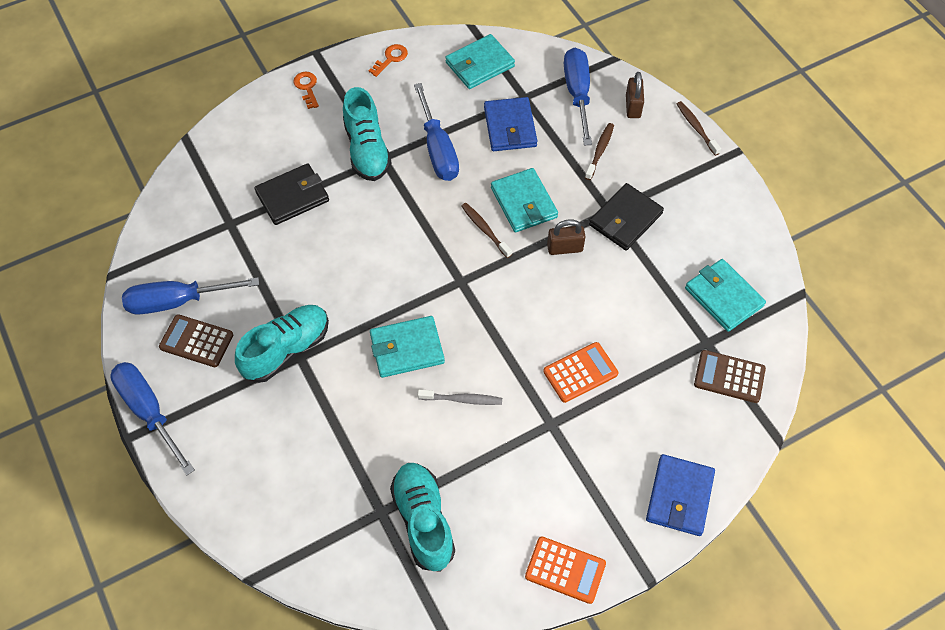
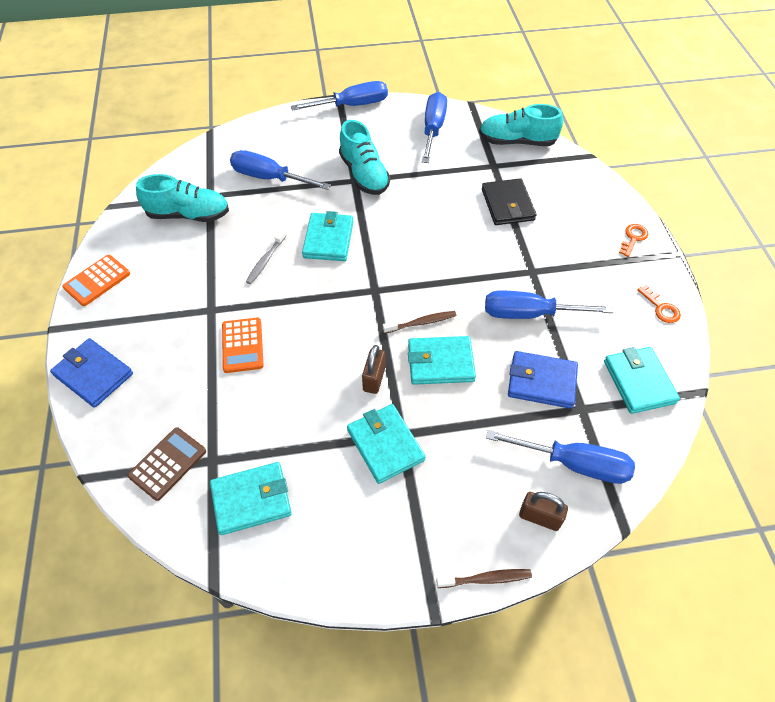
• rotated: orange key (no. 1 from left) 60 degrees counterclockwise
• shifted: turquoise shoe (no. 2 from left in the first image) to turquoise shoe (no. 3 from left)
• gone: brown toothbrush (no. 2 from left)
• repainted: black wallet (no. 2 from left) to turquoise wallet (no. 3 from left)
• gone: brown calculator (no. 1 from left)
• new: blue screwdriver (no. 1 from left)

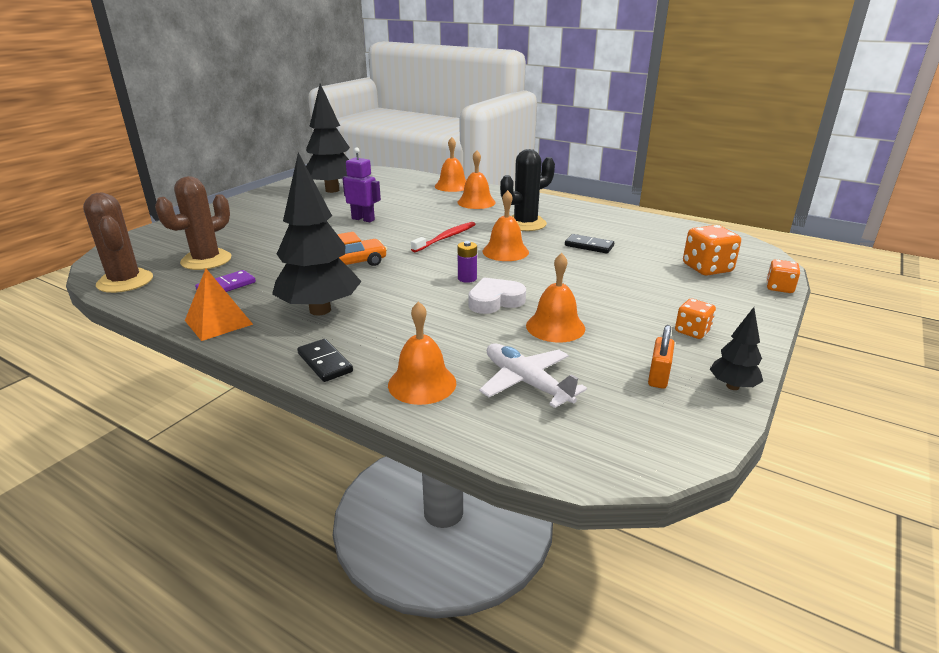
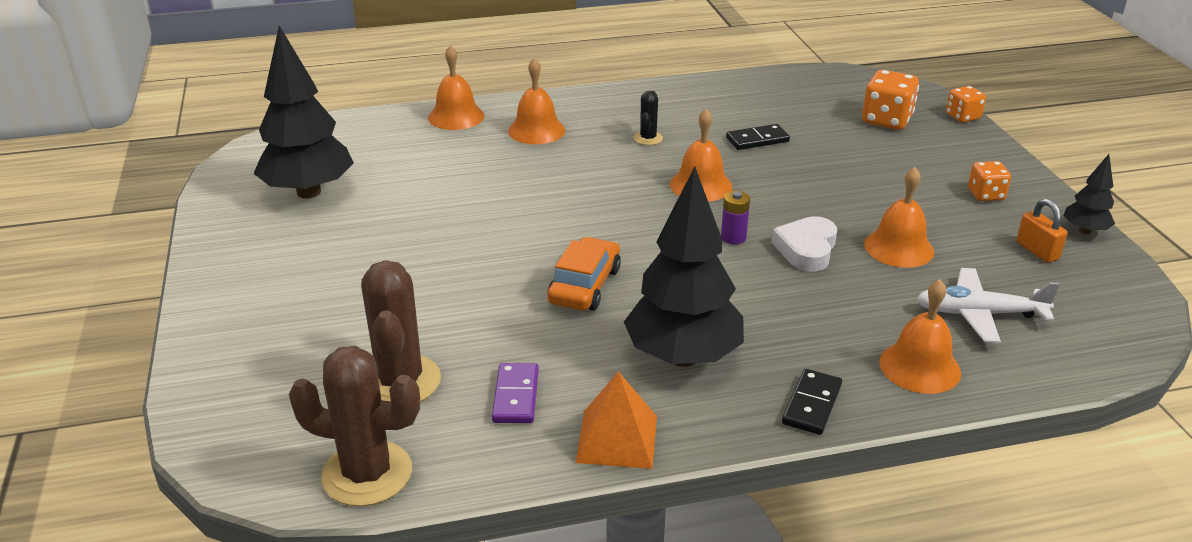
• gone: purple robot
• scaled: black cactus x0.50
• gone: red toothbrush
• rotated: black domino (no. 1 from left in the first image) 75 degrees counterclockwise

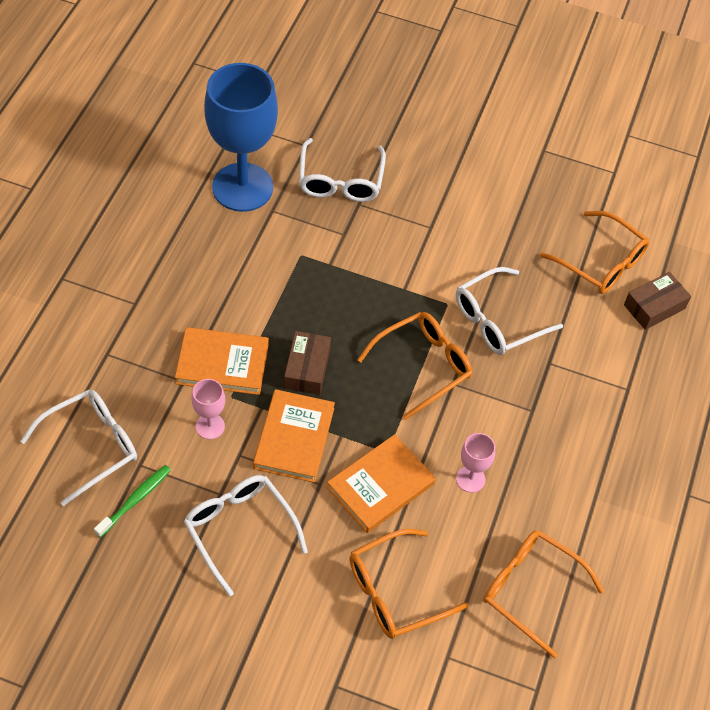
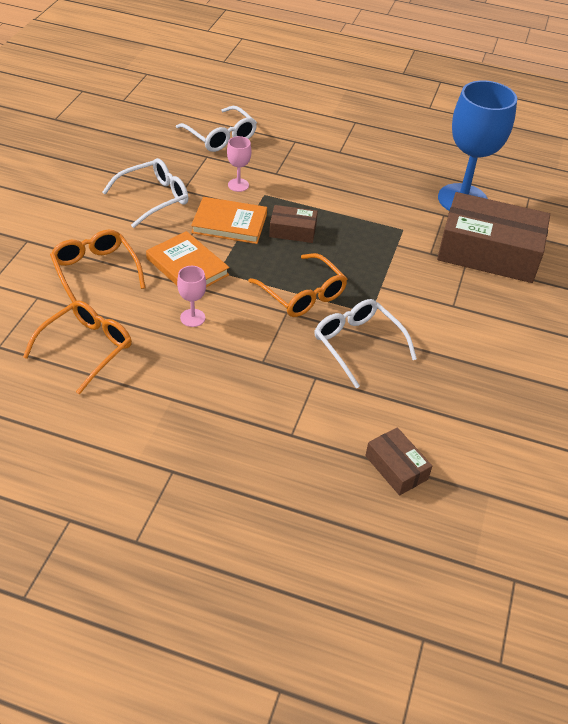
• swapped: white glasses (no. 3 from left) to brown box (no. 3 from left)
• gone: orange glasses (no. 4 from left)
• gone: orange book (no. 1 from left)
• gone: green toothbrush

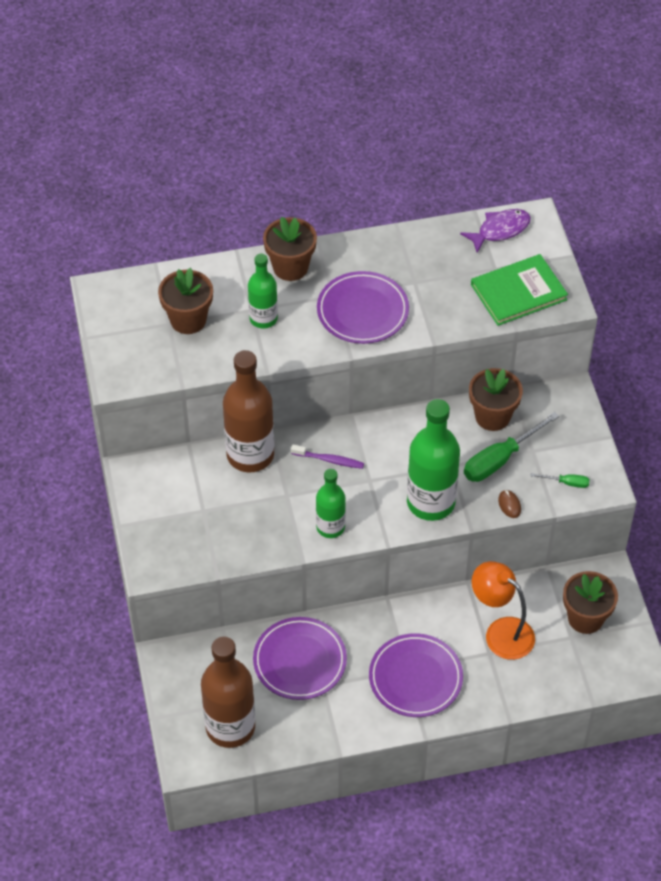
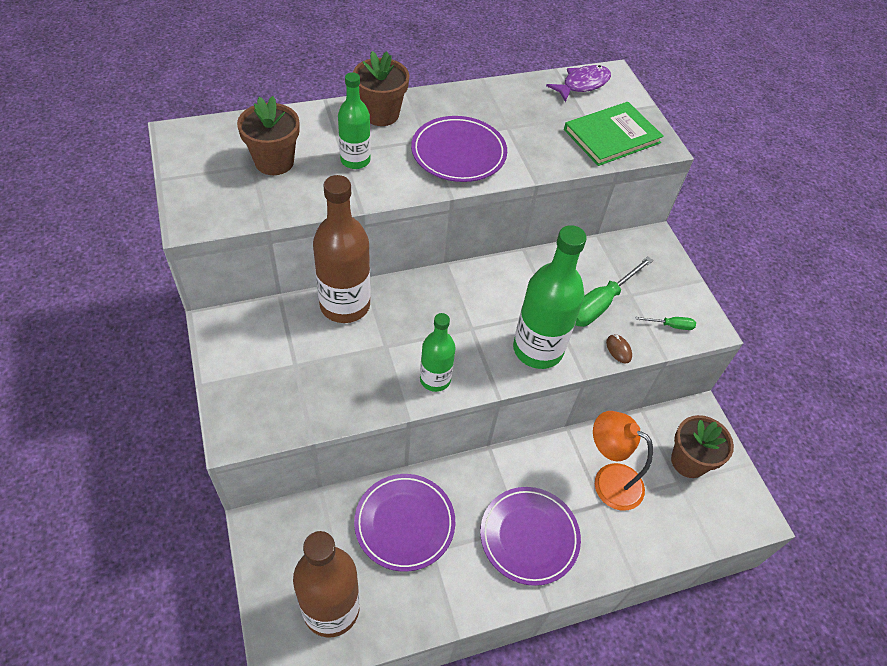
• gone: brown flower pot (no. 3 from left)
• gone: purple toothbrush

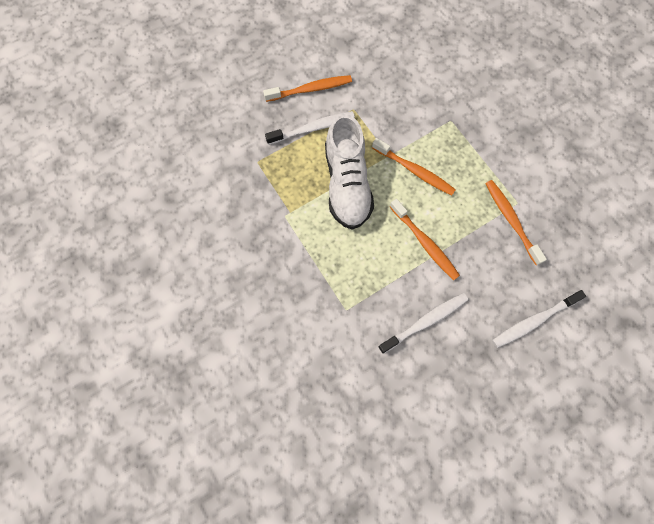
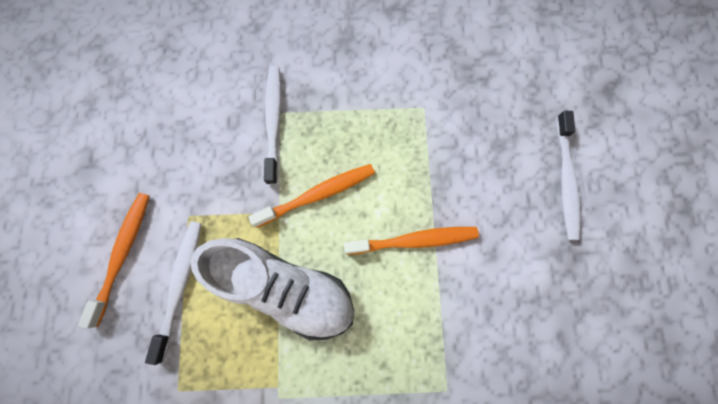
• gone: orange toothbrush (no. 4 from left)
• shifted: white toothbrush (no. 2 from left)

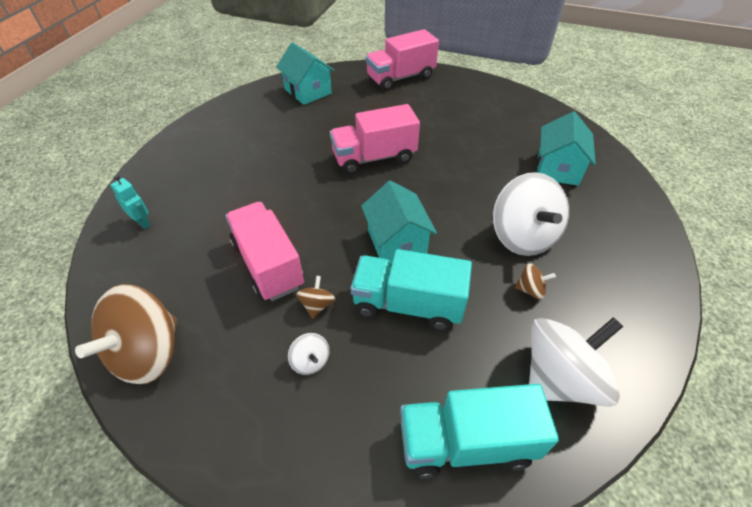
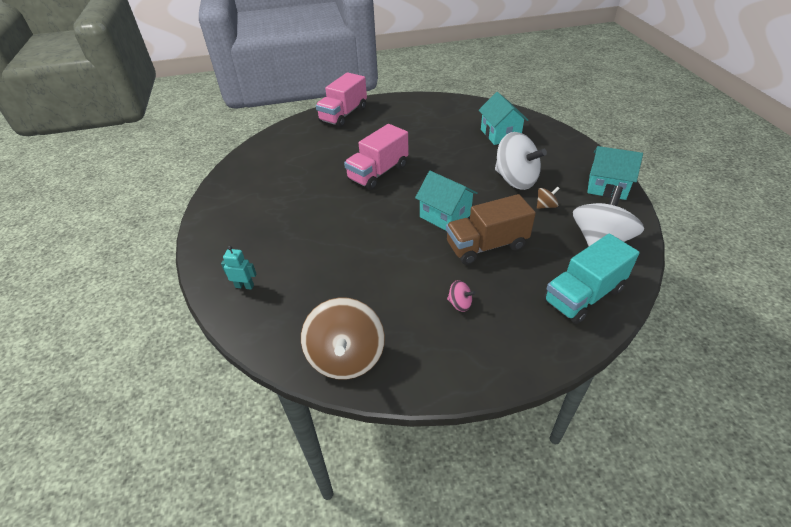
• shifted: turquoise house (no. 1 from left in the first image) to turquoise house (no. 3 from left)
• gone: pink truck (no. 1 from left)
• repainted: turquoise truck (no. 1 from left) to brown truck
• gone: brown spinning top (no. 2 from left)
• repainted: white spinning top (no. 1 from left) to pink spinning top

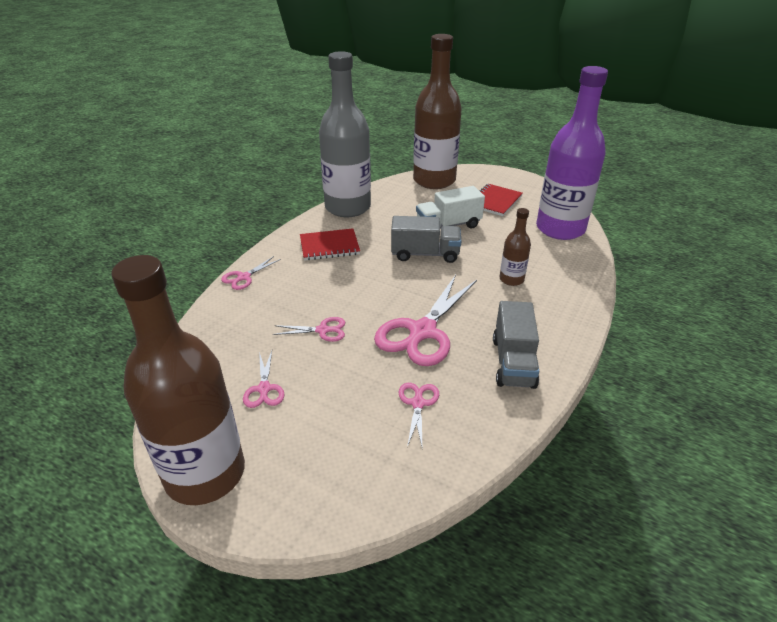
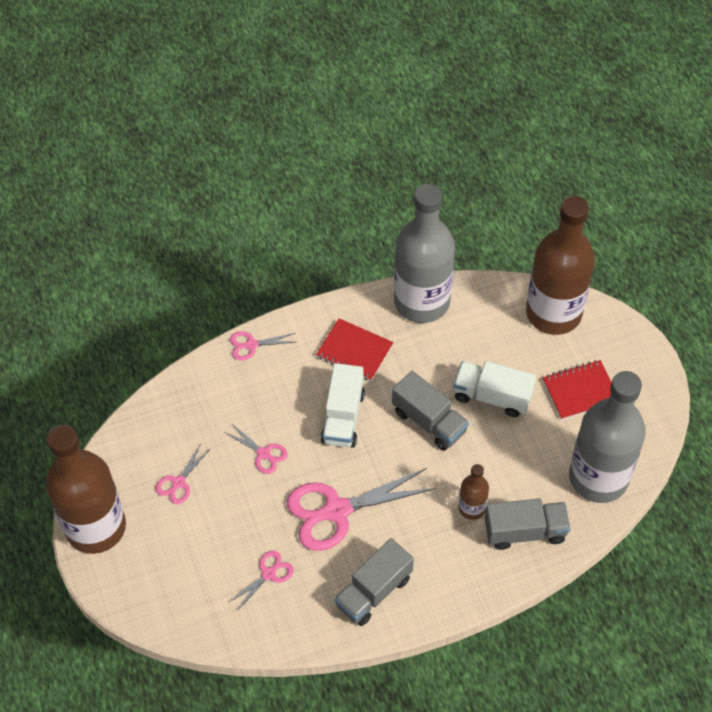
• repainted: purple bottle to grey bottle (no. 2 from left)
• new: white truck (no. 1 from left)
• new: grey truck (no. 3 from left)

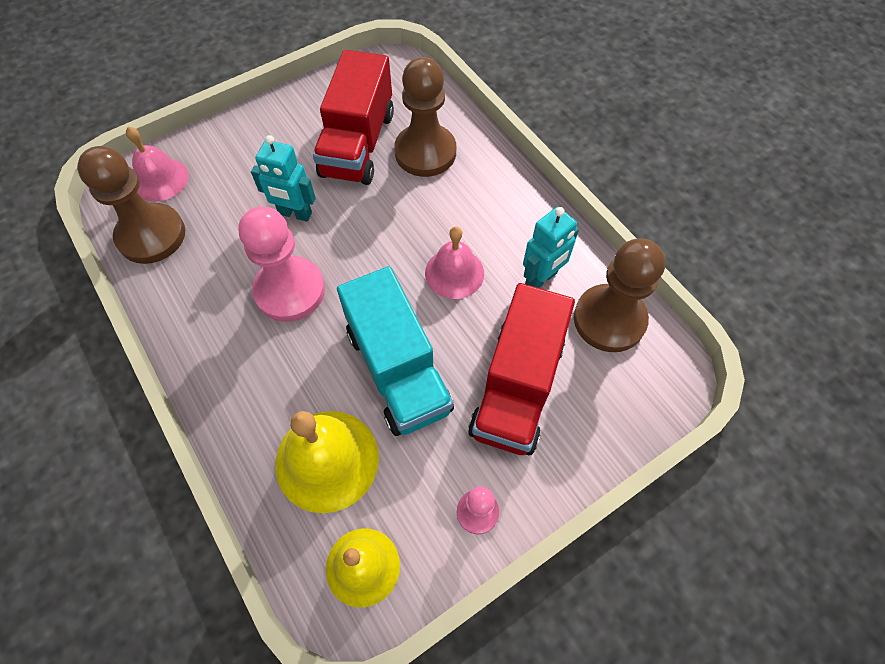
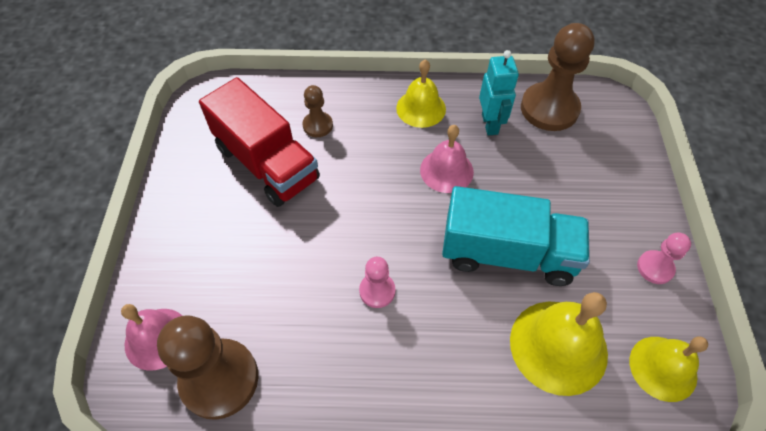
• scaled: brown pawn (no. 2 from left) x0.51
• gone: turquoise robot (no. 1 from left)
• scaled: pink pawn (no. 1 from left) x0.51
• gone: red truck (no. 2 from left)
• new: yellow bell (no. 1 from left)

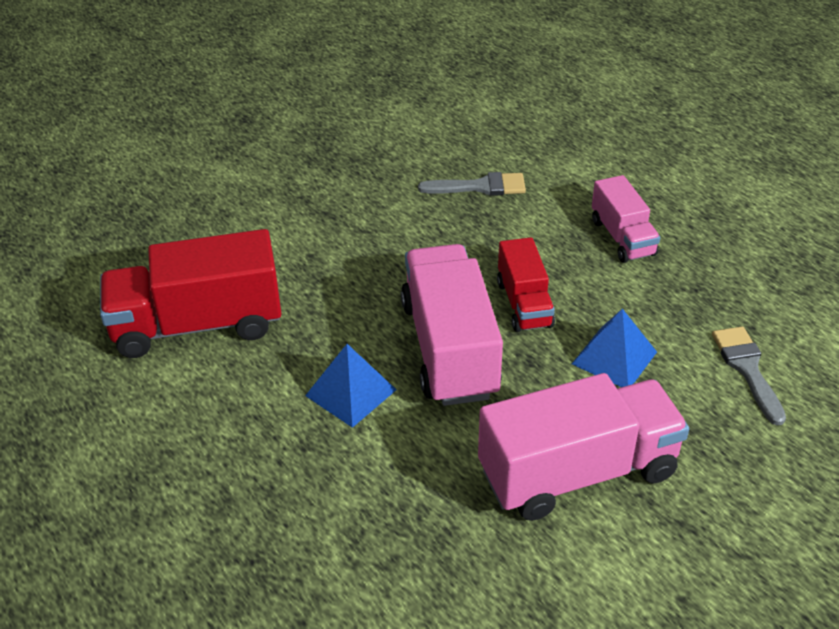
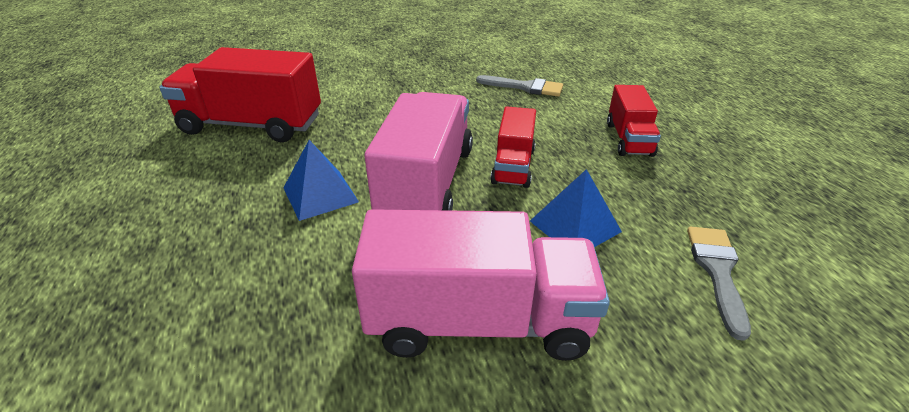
• repainted: pink truck (no. 3 from left) to red truck (no. 3 from left)

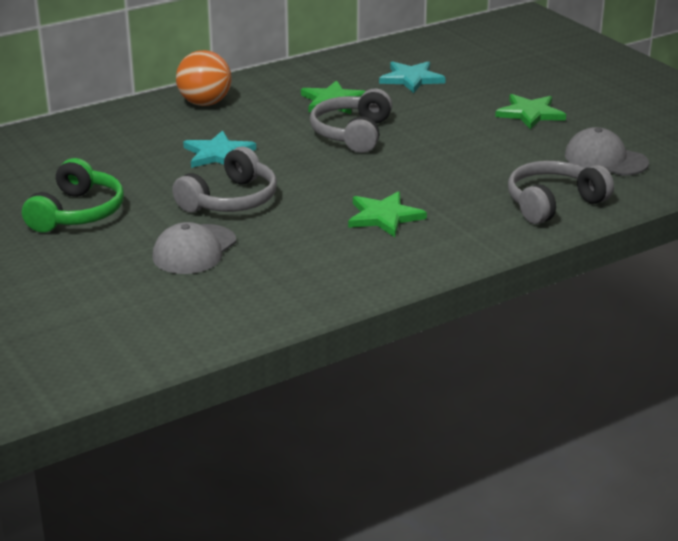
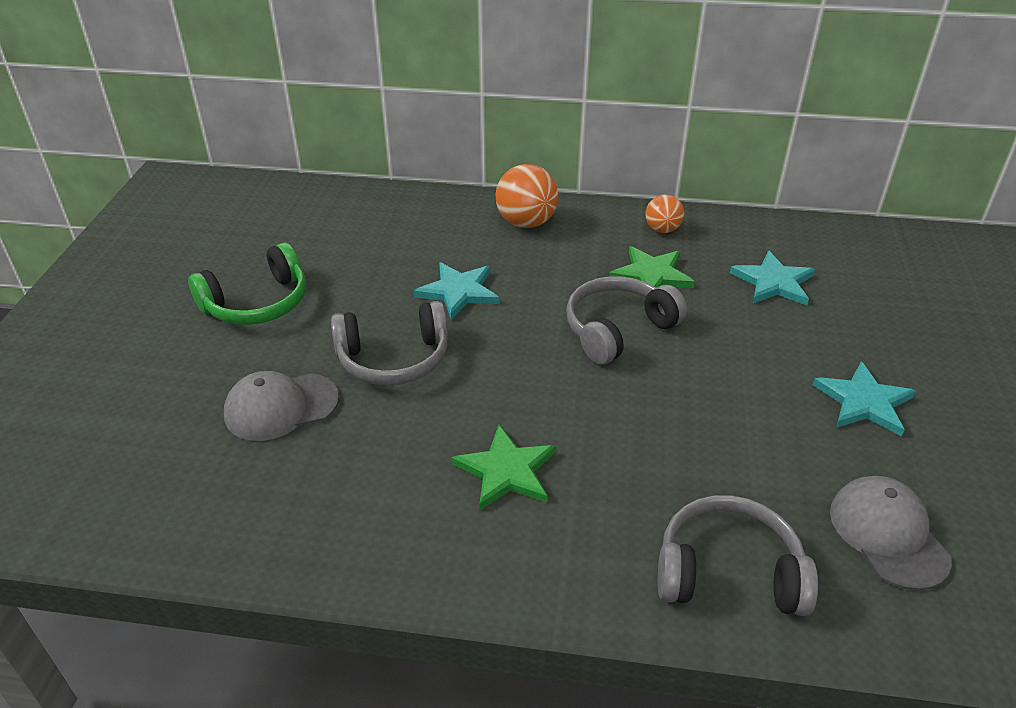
• repainted: green star (no. 3 from left) to turquoise star (no. 3 from left)
• new: orange ball (no. 2 from left)

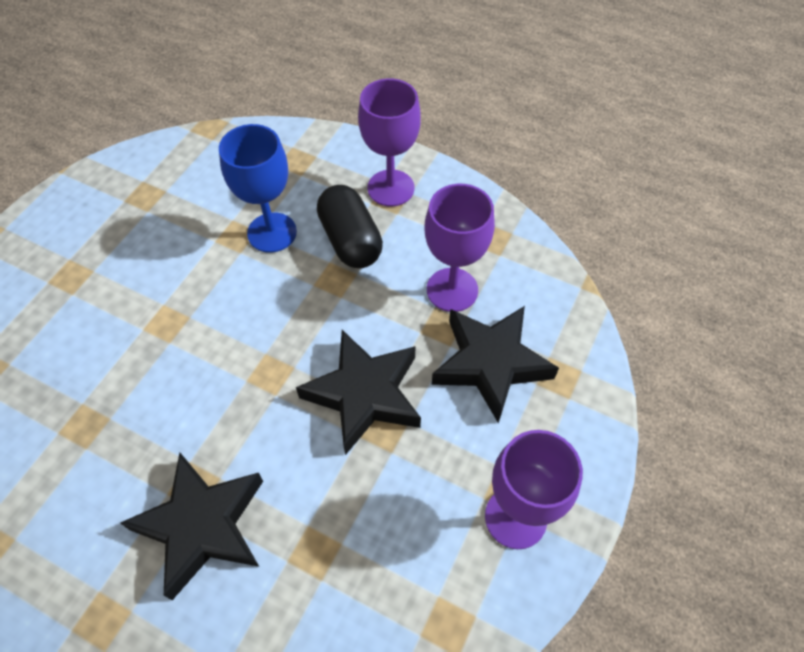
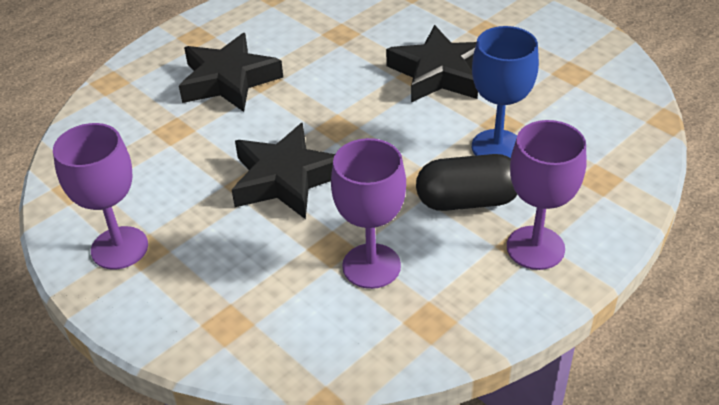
• shifted: black star (no. 3 from left)

